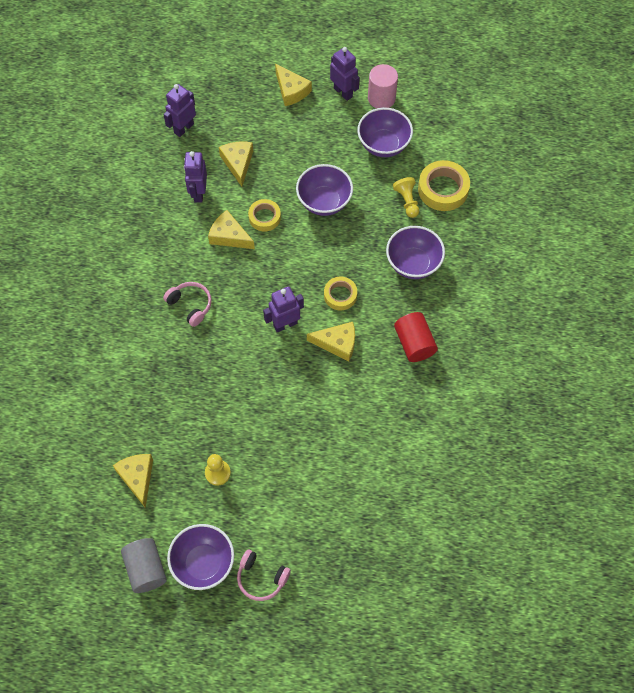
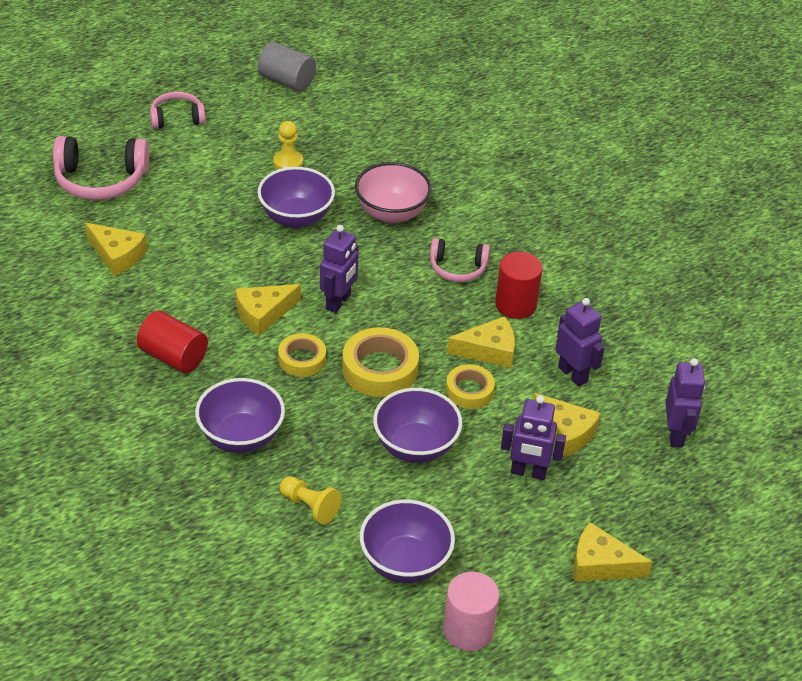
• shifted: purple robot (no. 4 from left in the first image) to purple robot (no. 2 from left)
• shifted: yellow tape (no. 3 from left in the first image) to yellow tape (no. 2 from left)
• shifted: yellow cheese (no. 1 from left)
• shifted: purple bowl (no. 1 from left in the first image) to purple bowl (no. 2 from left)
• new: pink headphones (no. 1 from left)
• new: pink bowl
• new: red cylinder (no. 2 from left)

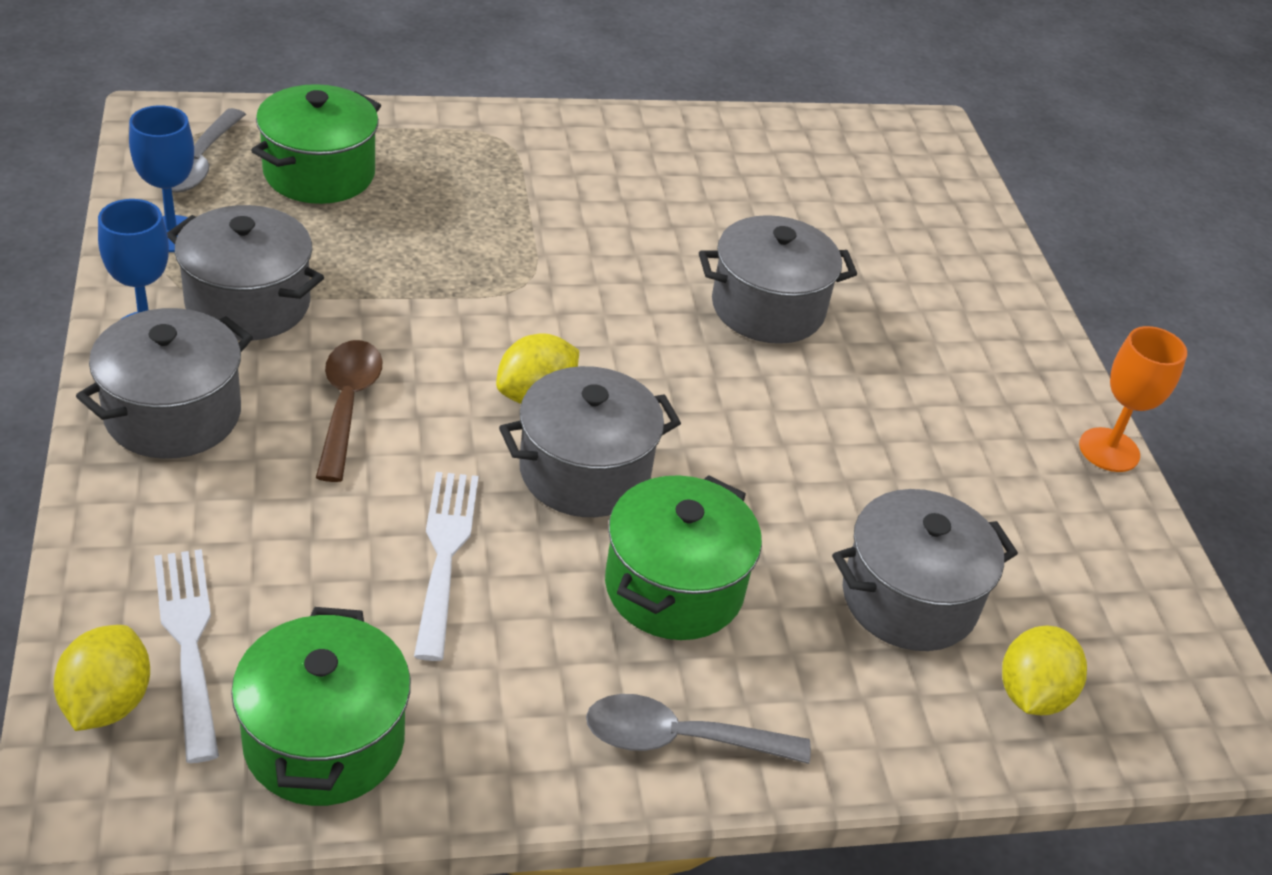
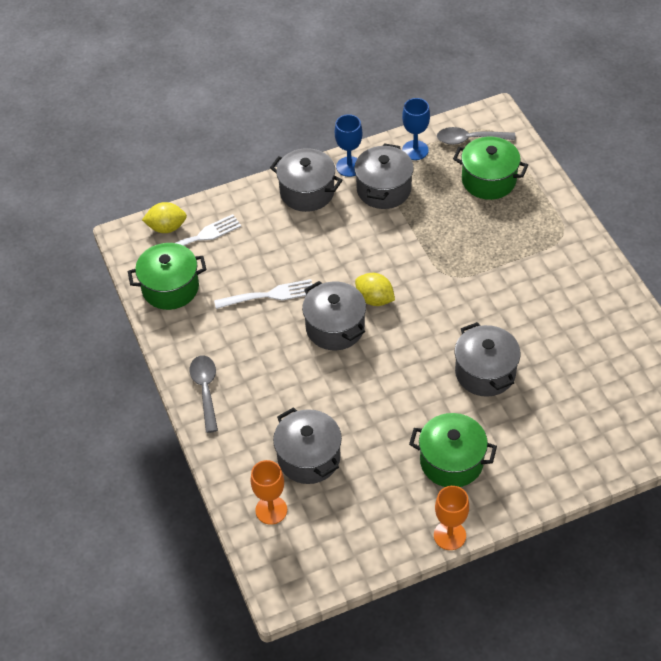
• gone: brown spoon
• shifted: green pot (no. 3 from left in the first image) to green pot (no. 2 from left)
• swapped: yellow lemon (no. 3 from left) to orange goblet (no. 1 from left)

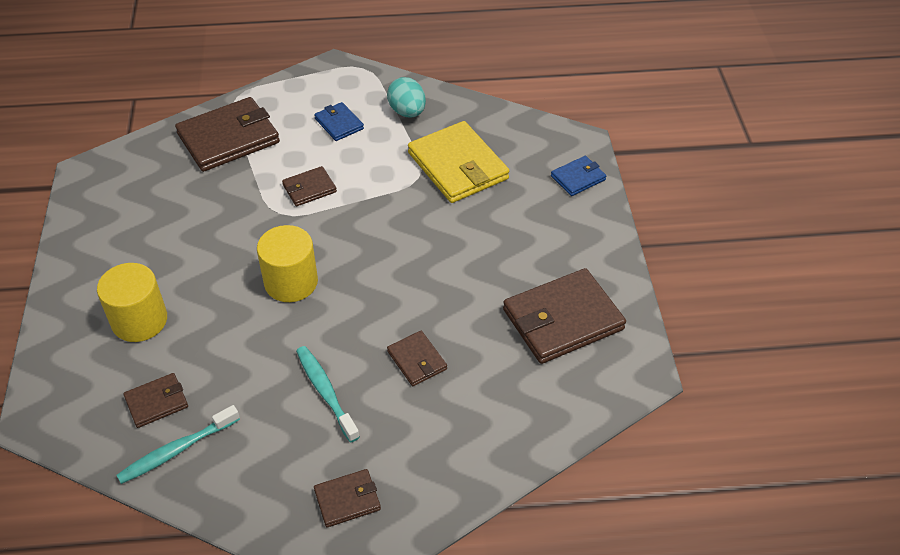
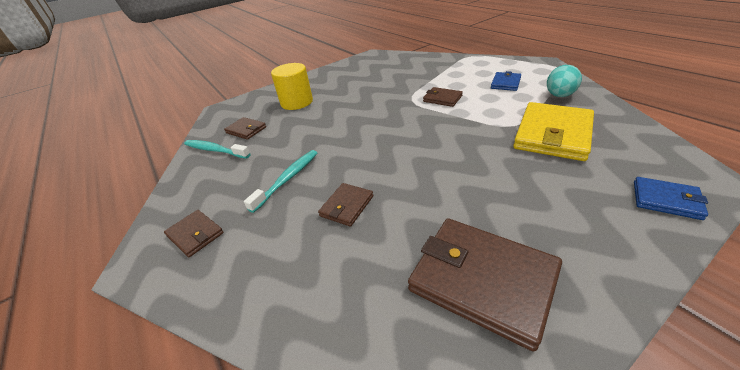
• gone: brown wallet (no. 2 from left)
• gone: yellow cylinder (no. 2 from left)

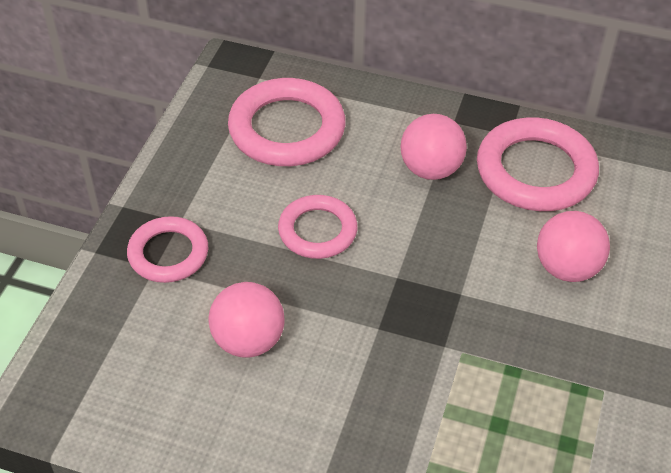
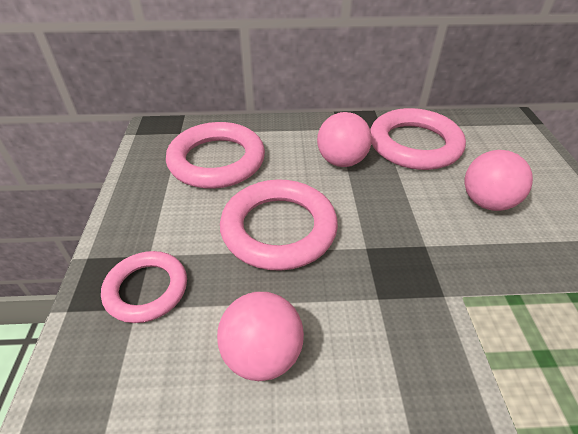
• scaled: pink ring (no. 3 from left) x1.60

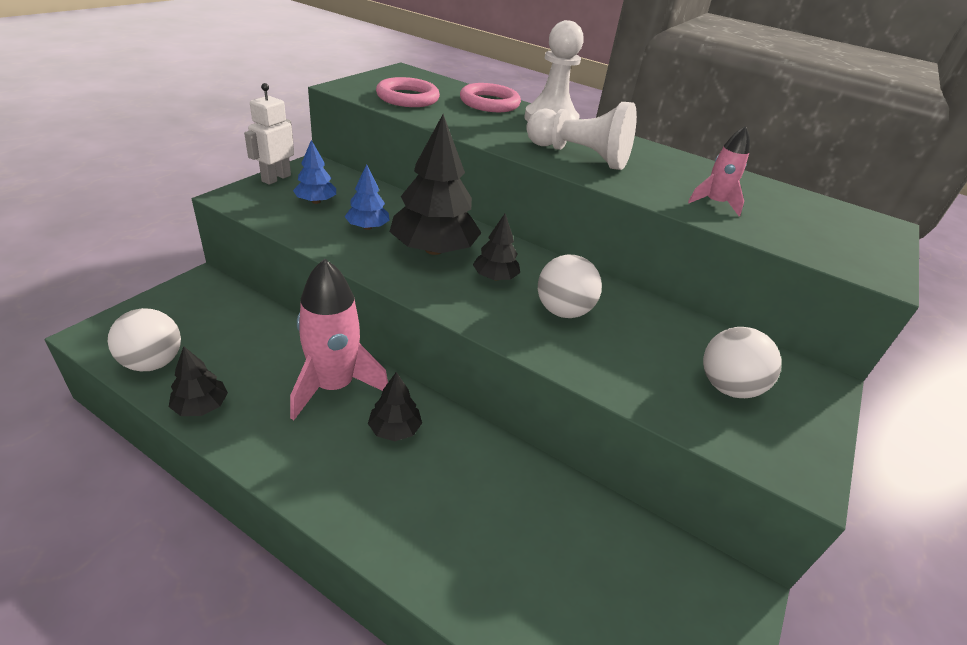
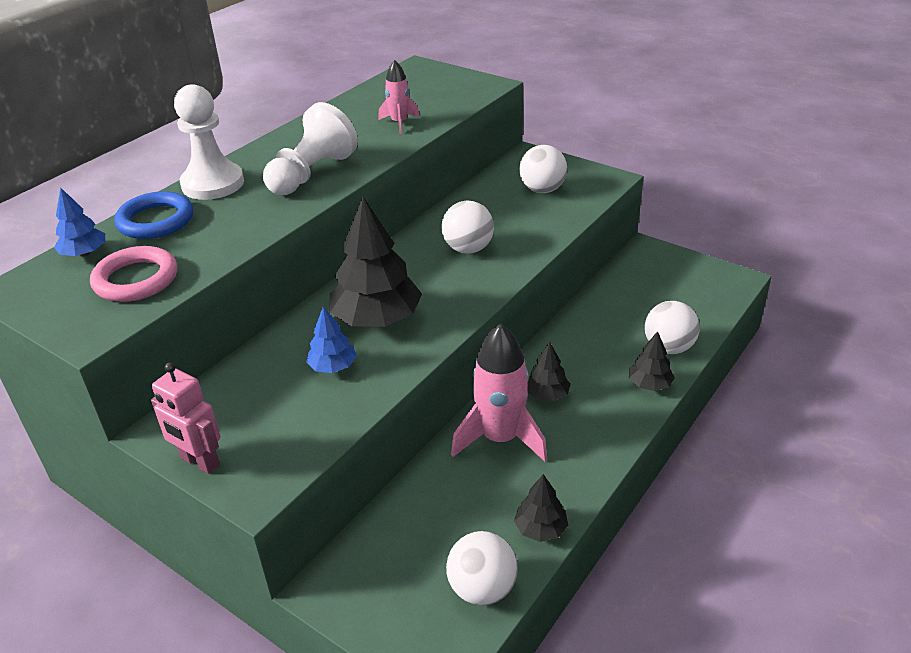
• repainted: white robot to pink robot
• repainted: pink ring (no. 2 from left) to blue ring
• shifted: blue tree (no. 1 from left)
• shifted: black tree (no. 4 from left)
• new: white ball (no. 4 from left)

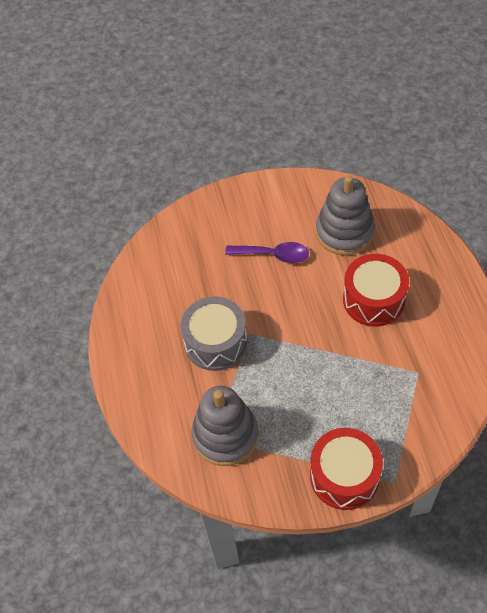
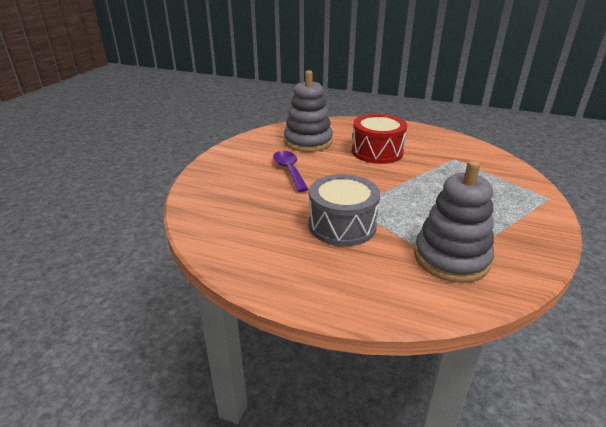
• rotated: purple spoon 60 degrees counterclockwise
• gone: red drum (no. 1 from left)

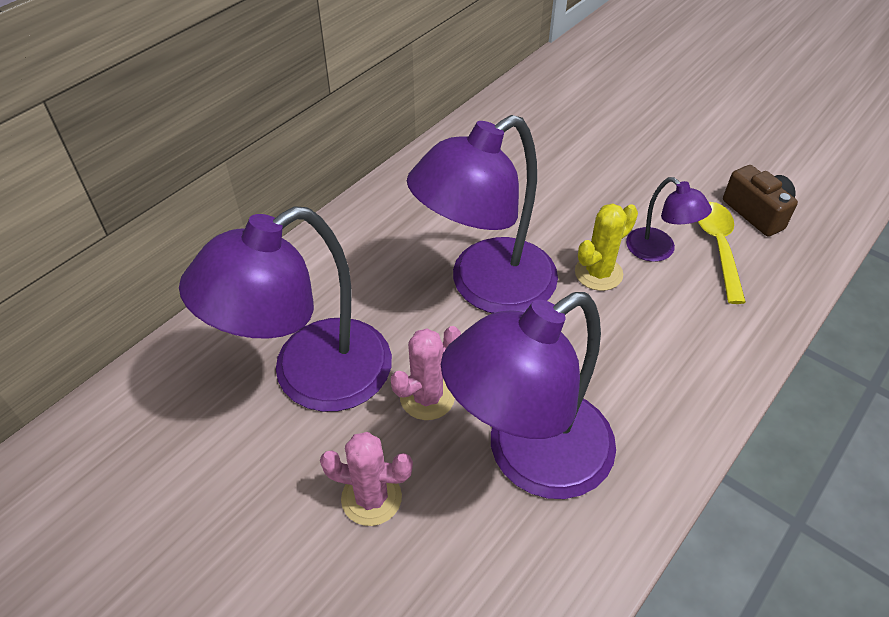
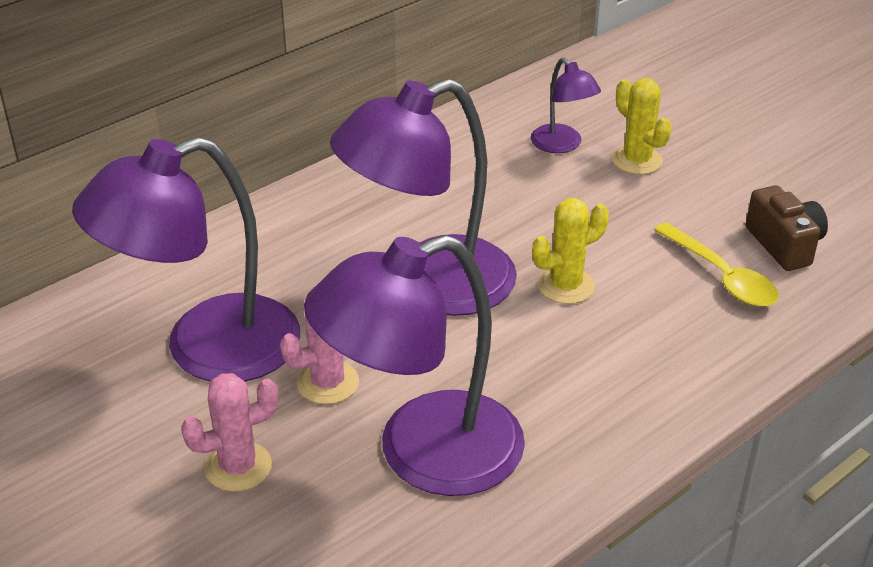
• shifted: purple lamp (no. 4 from left)
• rotated: yellow spoon 135 degrees clockwise
• rotated: pink cactus (no. 1 from left) 45 degrees counterclockwise
• new: yellow cactus (no. 2 from left)

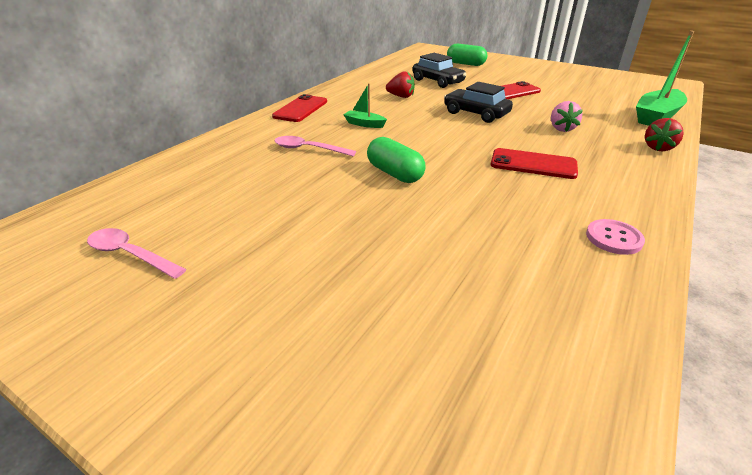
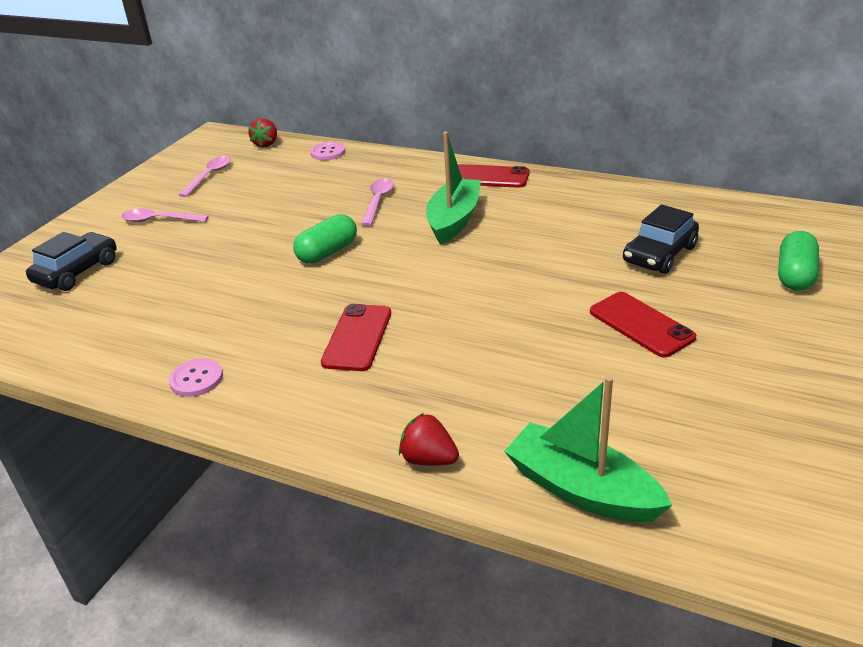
• shifted: red strawberry (no. 1 from left)
• shifted: black car (no. 2 from left in the first image) to black car (no. 1 from left)
• scaled: green boat (no. 1 from left) x1.97
• gone: pink strawberry
• new: pink button (no. 2 from left)
• new: pink spoon (no. 1 from left)

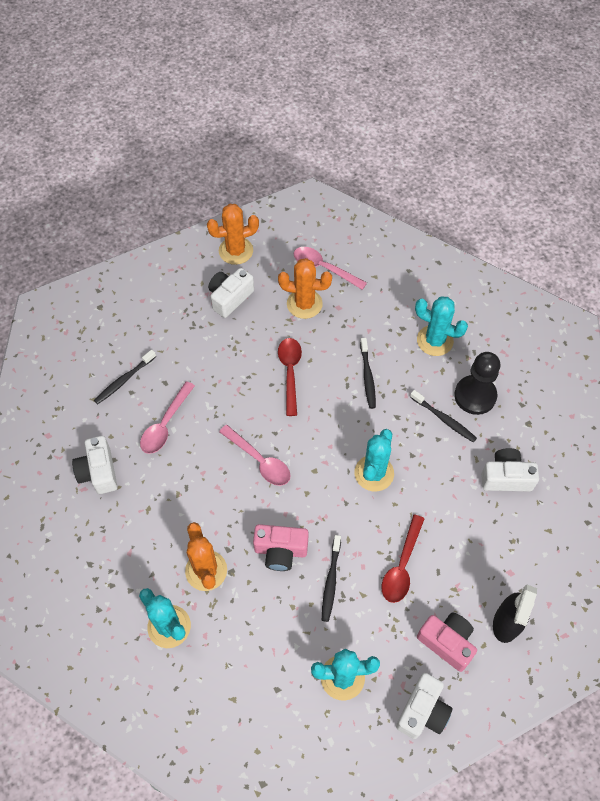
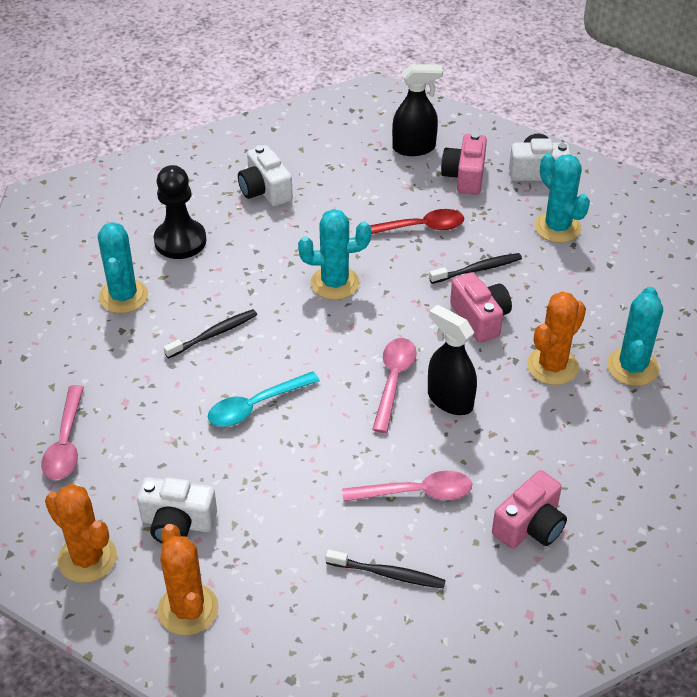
• shifted: orange cactus (no. 3 from left in the first image) to orange cactus (no. 2 from left)
• repainted: red spoon (no. 1 from left) to turquoise spoon
• gone: black toothbrush (no. 4 from left)
• repainted: white camera (no. 1 from left) to pink camera (no. 3 from left)
• new: black spray bottle (no. 2 from left)

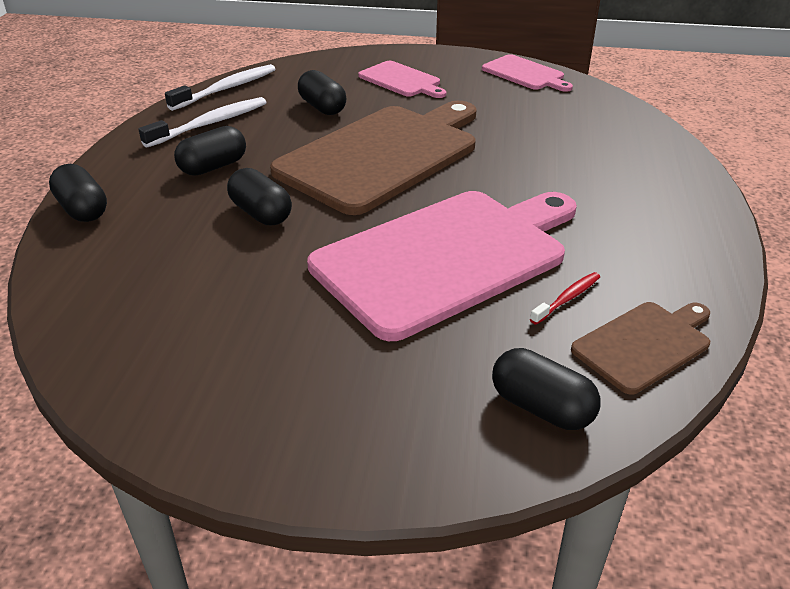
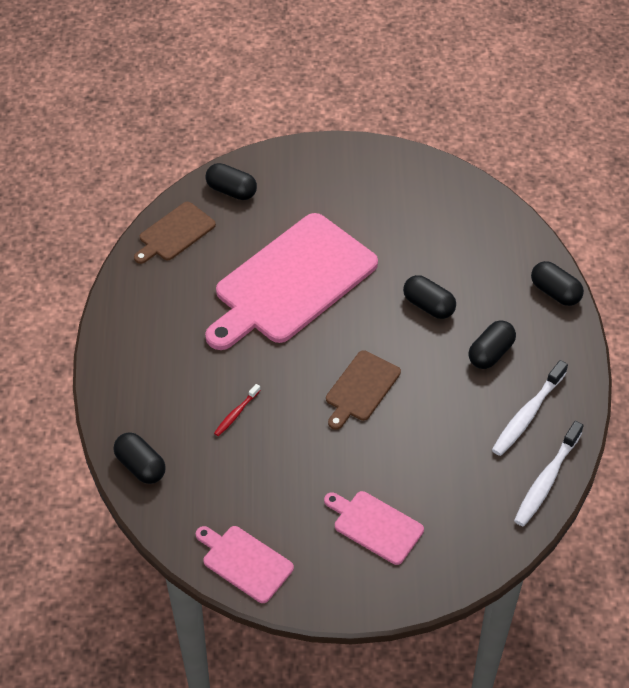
• shifted: black capsule (no. 4 from left in the first image) to black capsule (no. 1 from left)
• scaled: brown cutting board (no. 1 from left in the first image) x0.48
• shifted: red toothbrush

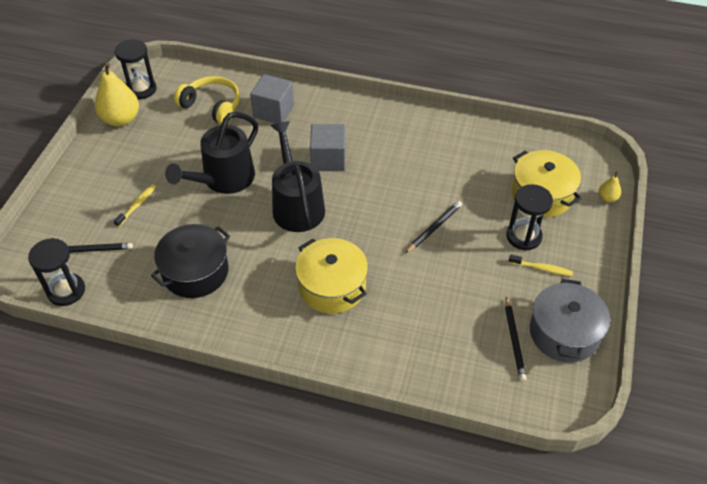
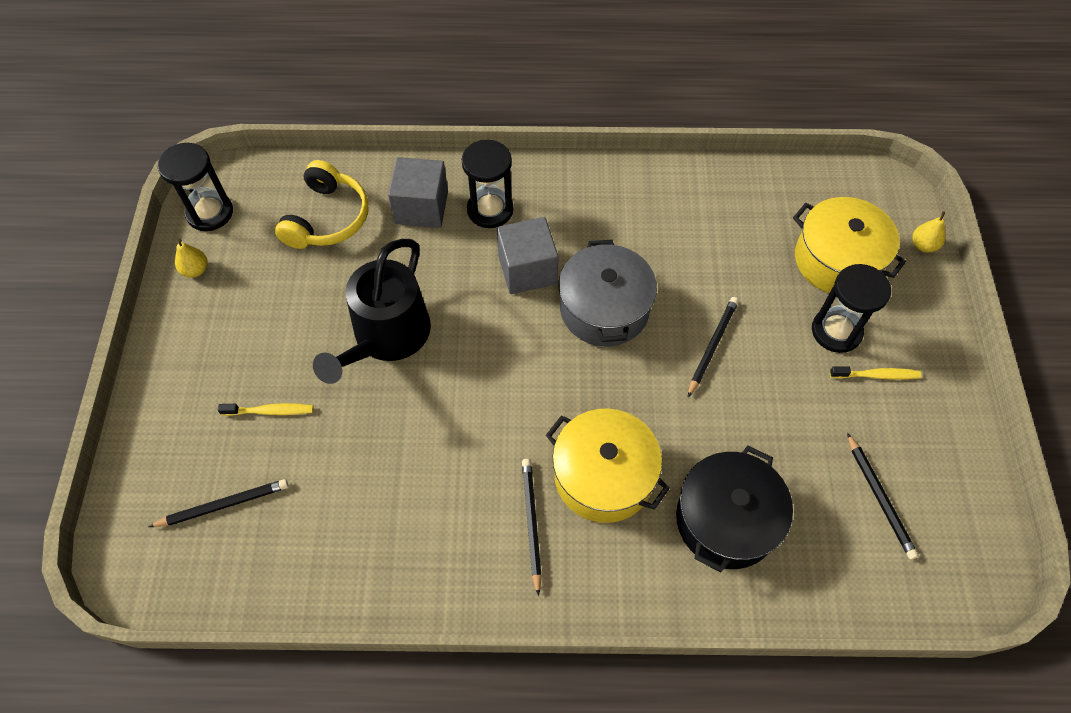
• scaled: yellow pear (no. 1 from left) x0.47
• rotated: yellow headphones 90 degrees clockwise
• gone: black watering can (no. 2 from left)
• rotated: yellow toothbrush (no. 1 from left) 75 degrees clockwise
• shifted: black pot
• shifted: black hourglass (no. 1 from left in the first image) to black hourglass (no. 2 from left)
• shifted: grey pot
• new: black pencil (no. 2 from left)

